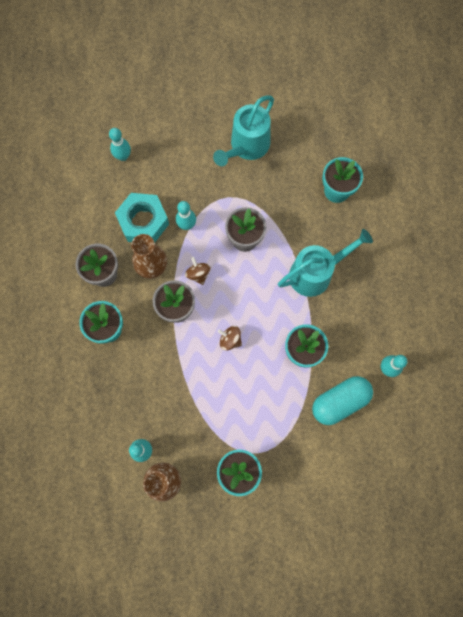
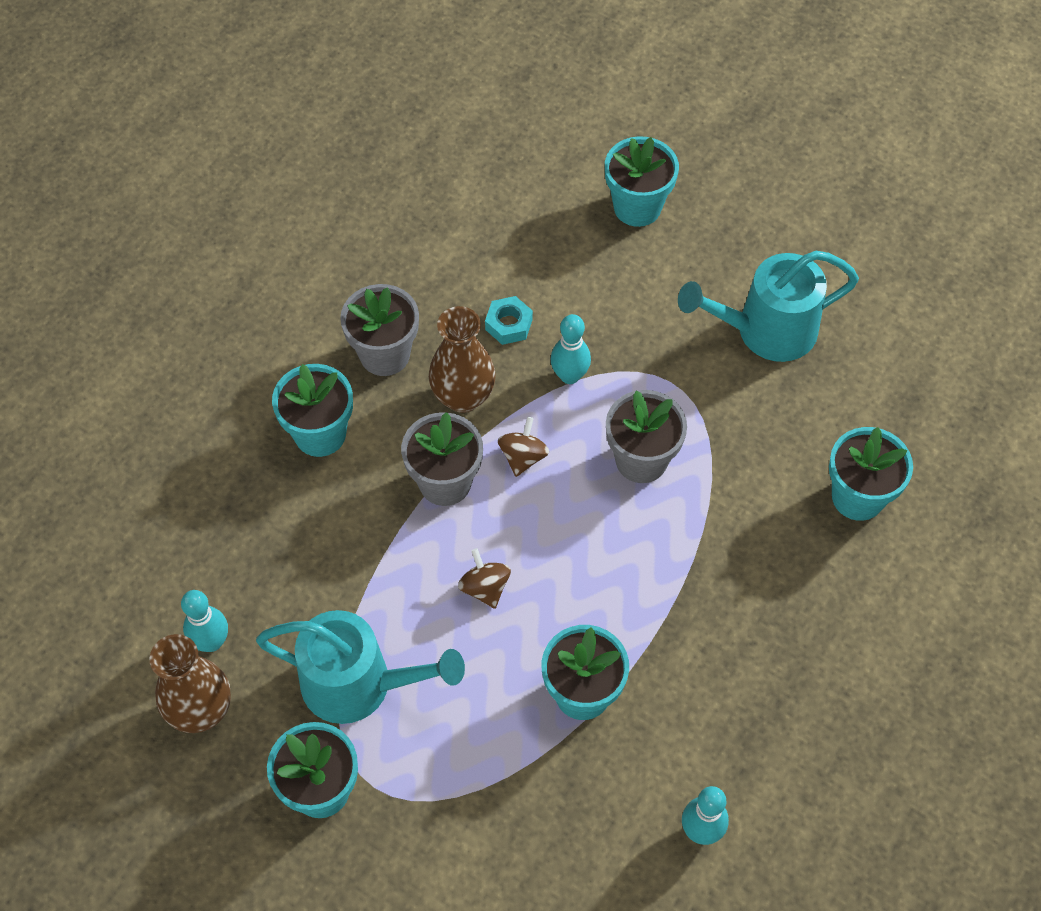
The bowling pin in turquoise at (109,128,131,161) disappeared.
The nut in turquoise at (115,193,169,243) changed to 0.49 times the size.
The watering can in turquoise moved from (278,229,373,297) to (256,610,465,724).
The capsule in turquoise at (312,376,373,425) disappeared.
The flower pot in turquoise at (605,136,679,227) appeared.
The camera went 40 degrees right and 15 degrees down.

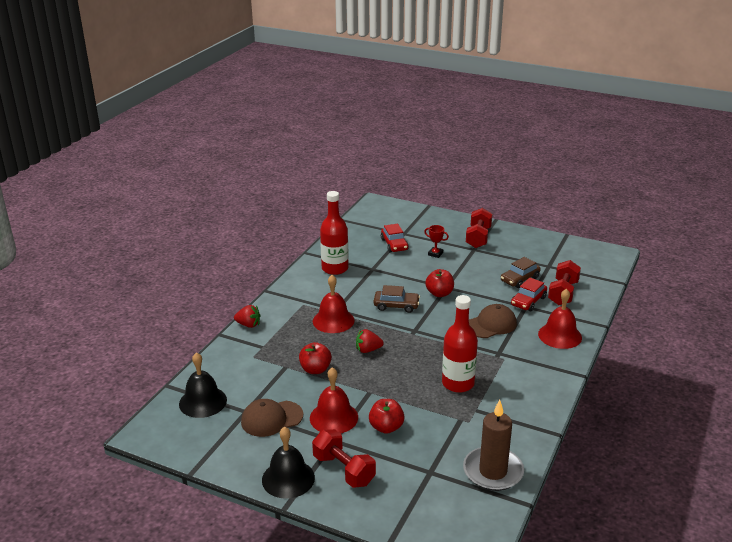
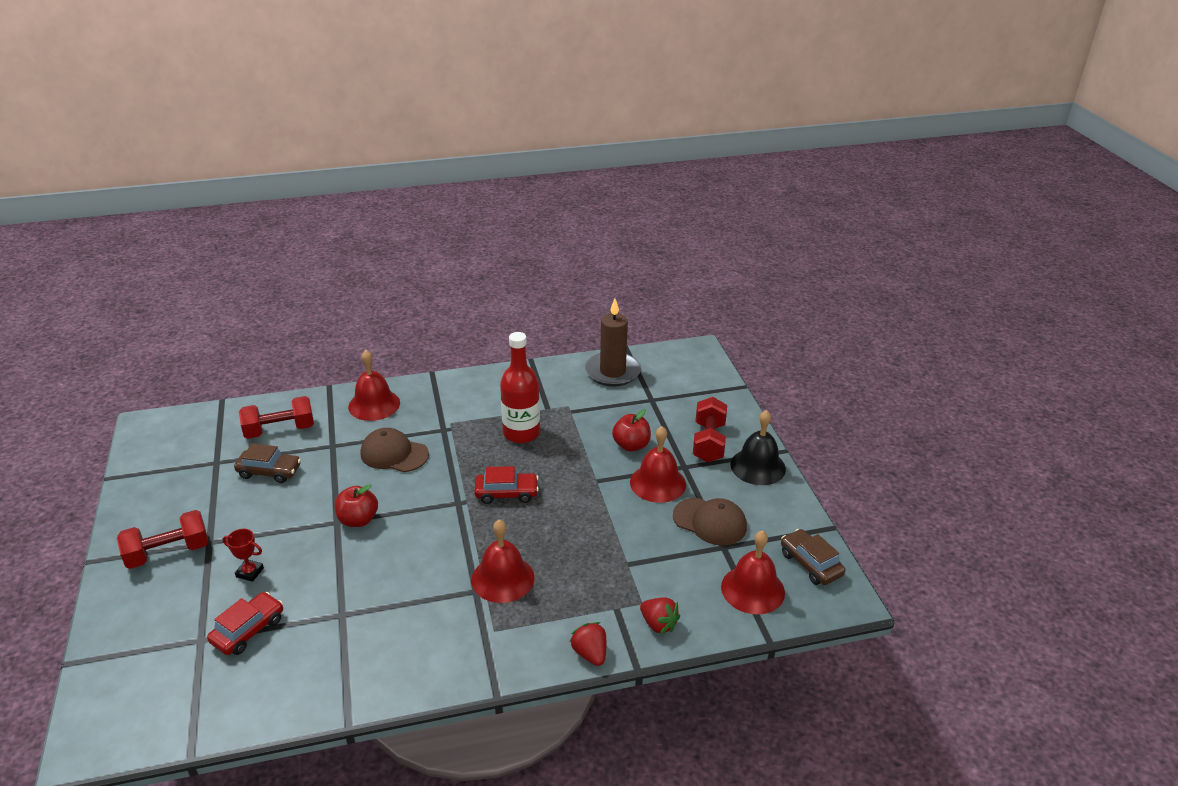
The bell in black at (179,352,227,418) became the bell in red at (721,530,785,614).
The apple in red at (299,342,332,374) disappeared.
The bottle in red at (320,191,349,275) disappeared.
The strawberry in red moved from (356,329,384,353) to (640,597,680,634).
The car in brown moved from (374,285,420,313) to (781,529,845,585).
The trophy in red at (424,225,449,258) turned 60 degrees counterclockwise.
The car in red moved from (511,277,547,311) to (474,466,539,504).
The camera went 130 degrees left and 5 degrees up.

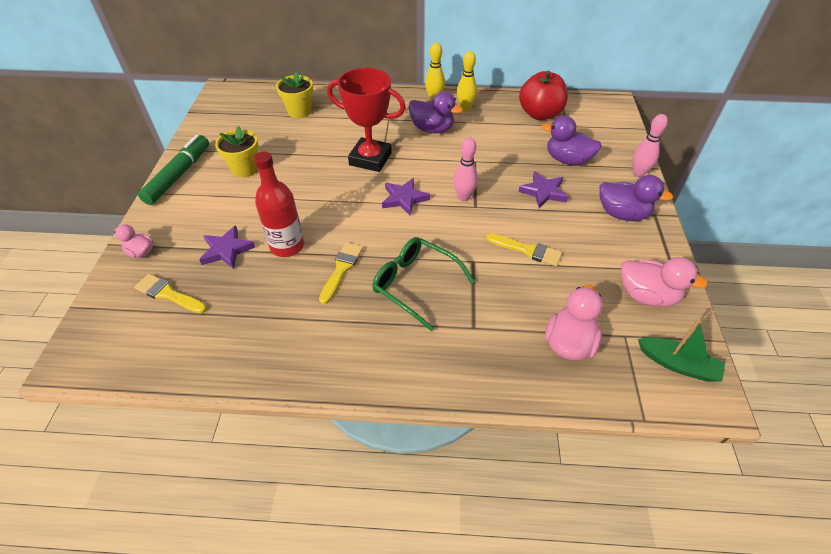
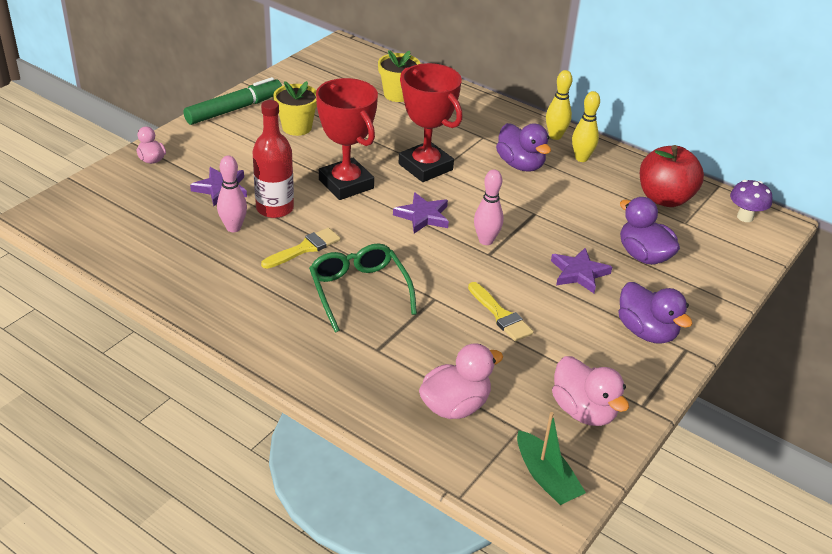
The brush in yellow at (134,274,207,314) disappeared.
The bowling pin in pink moved from (633,114,668,177) to (217,156,247,232).
The trophy in red at (316,78,378,200) appeared.
The mushroom in purple at (730,180,772,222) appeared.
The camera went 30 degrees right and 10 degrees down.

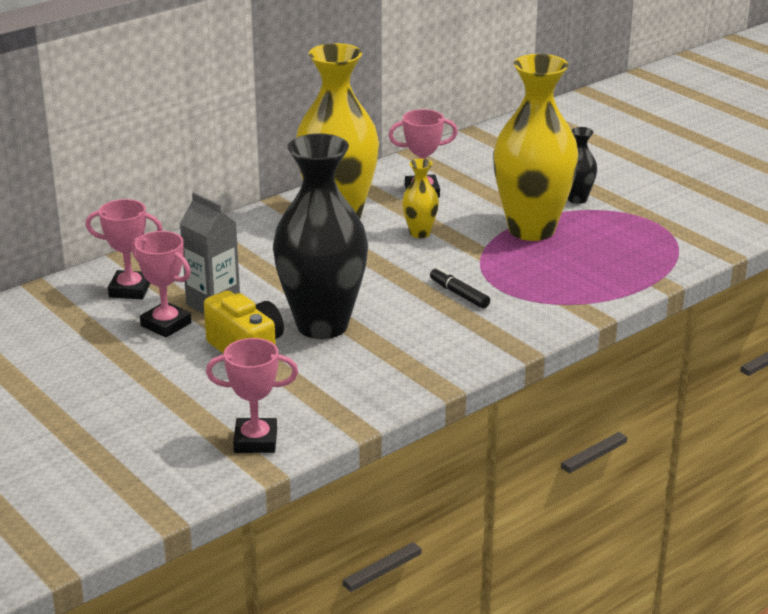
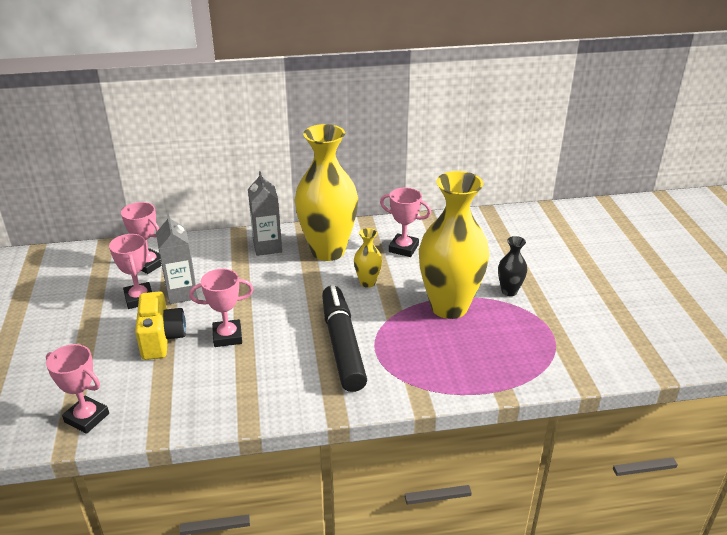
The vase in black at (273,133,368,339) was replaced by the trophy in pink at (189,269,254,347).
The marker in black at (430,267,490,309) changed to 2.27 times the size.
The carton in grey at (248,171,282,256) appeared.
The camera went 30 degrees right and 5 degrees up.

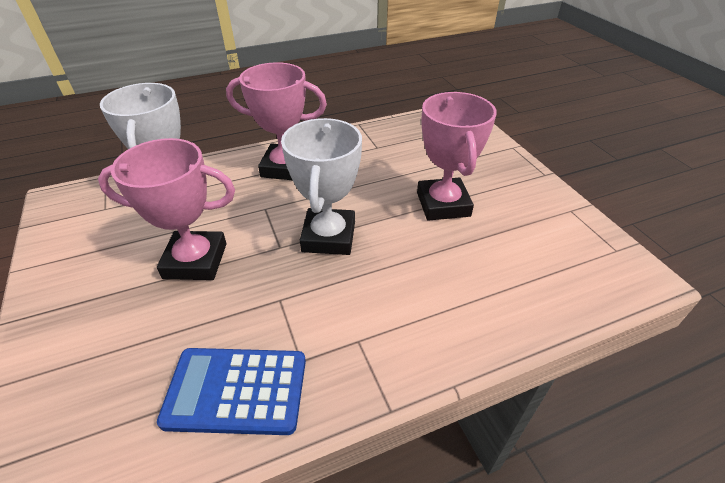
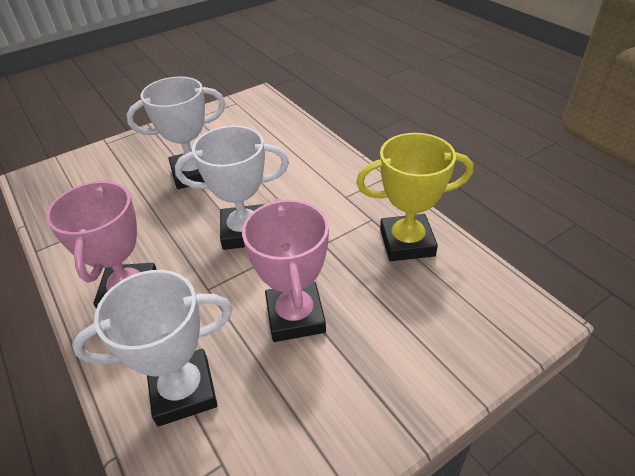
The calculator in blue at (157,348,306,435) was replaced by the trophy in yellow at (356,133,473,261).
The trophy in pink at (417,92,497,221) became the trophy in white at (126,76,225,189).
The camera went 100 degrees left and 0 degrees up.

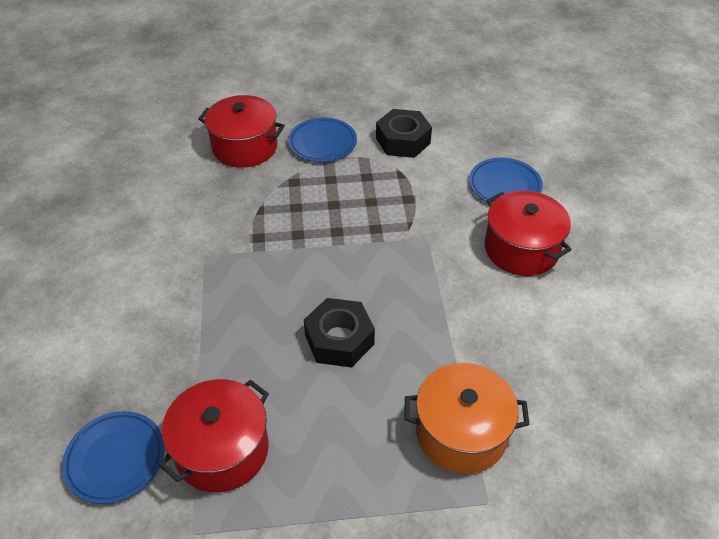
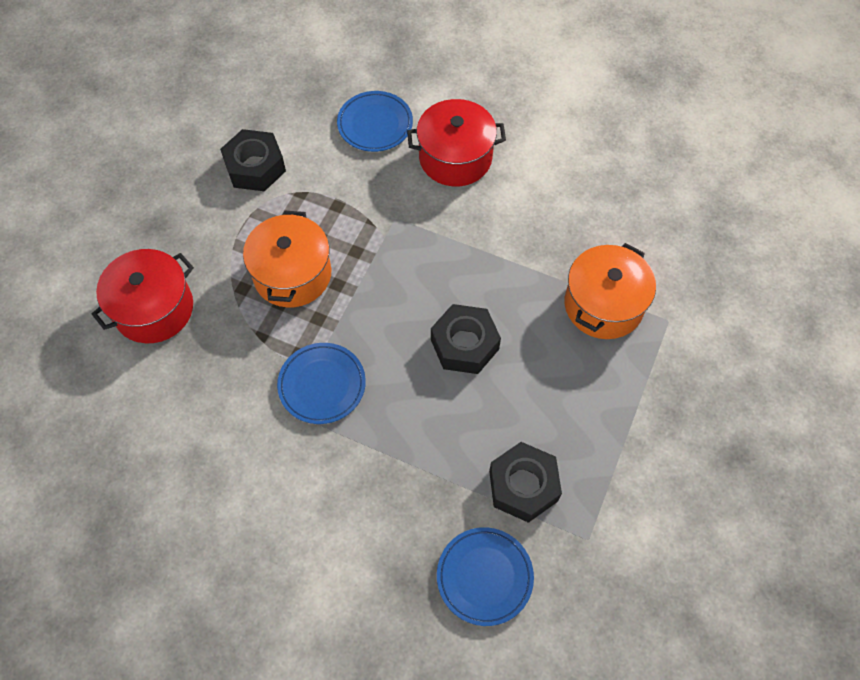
The pot in red at (158,379,269,492) was replaced by the nut in black at (489,442,562,523).
The plate in blue moved from (288,117,357,162) to (277,343,366,424).
The pot in orange at (243,210,331,307) appeared.
The camera went 60 degrees left and 15 degrees up.

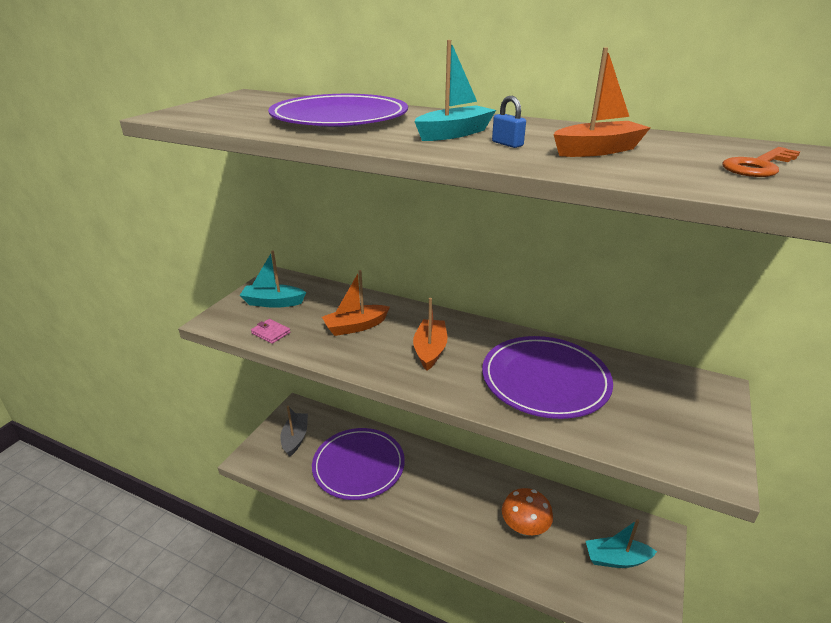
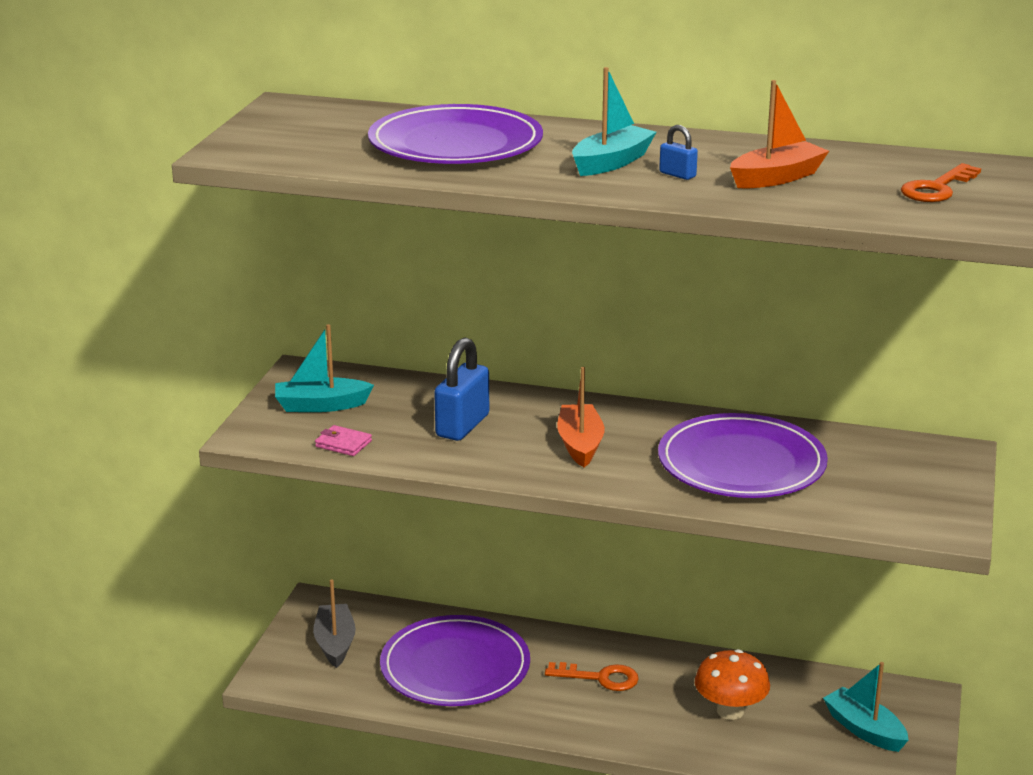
The boat in orange at (322,270,390,336) was replaced by the padlock in blue at (434,337,489,441).
The boat in turquoise at (586,519,657,568) turned 60 degrees clockwise.
The key in orange at (545,662,639,691) appeared.
The camera went 10 degrees left and 5 degrees down.

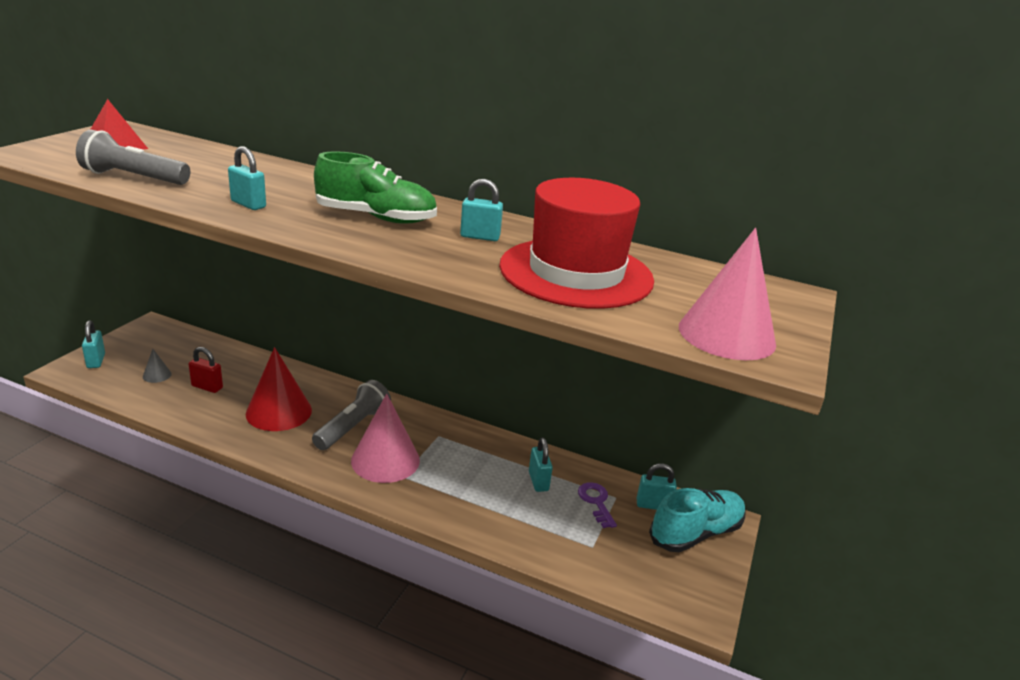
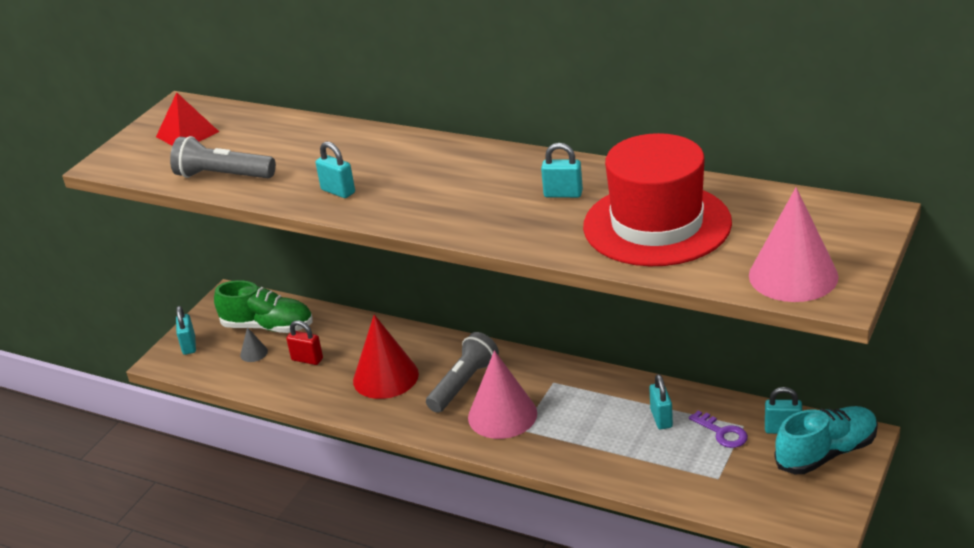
The shoe in green moved from (314,151,437,223) to (214,280,313,333).
The key in purple at (578,482,617,528) turned 150 degrees clockwise.
The camera went 10 degrees right and 5 degrees up.

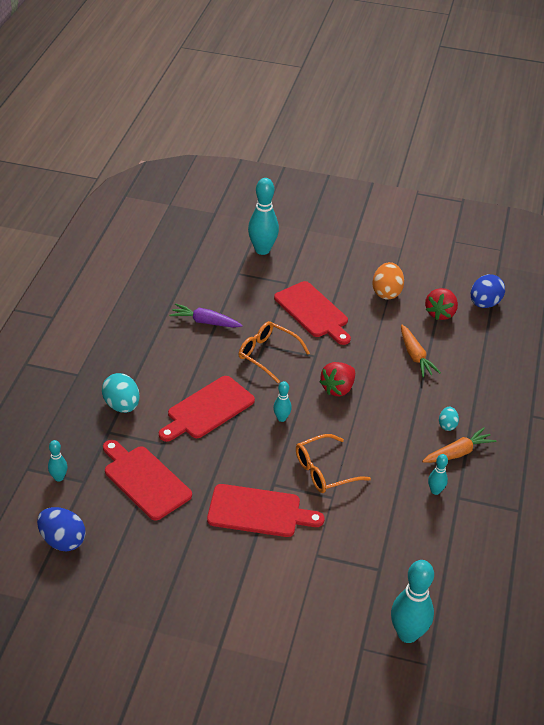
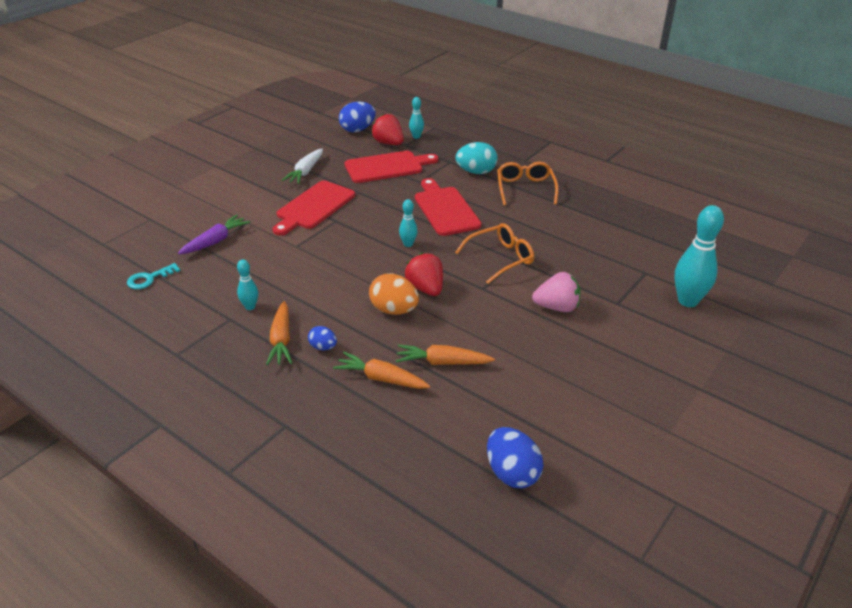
The carrot in purple moved from (169,303,243,328) to (178,215,250,254).
The cutting board in red at (274,281,351,345) was replaced by the strawberry in pink at (532,272,580,312).
The glasses in orange moved from (296,434,371,493) to (497,162,559,206).
The egg in orange moved from (372,262,404,299) to (369,273,419,315).
The bowling pin in turquoise at (391,560,434,643) disappeared.
The strawberry in red moved from (425,288,458,320) to (371,114,404,145).
The egg in turquoise at (439,407,459,431) became the egg in blue at (308,326,337,350).
The key in turquoise at (127,263,181,289) appeared.
The carrot in white at (282,148,323,184) appeared.
The carrot in orange at (333,352,430,389) appeared.
The camera went 115 degrees right and 5 degrees down.

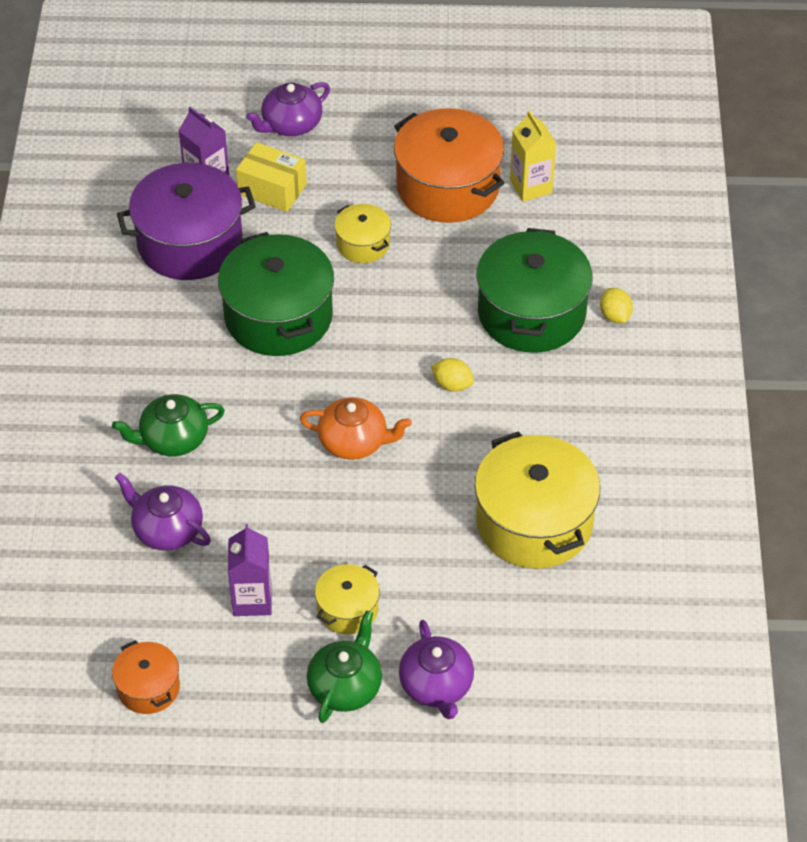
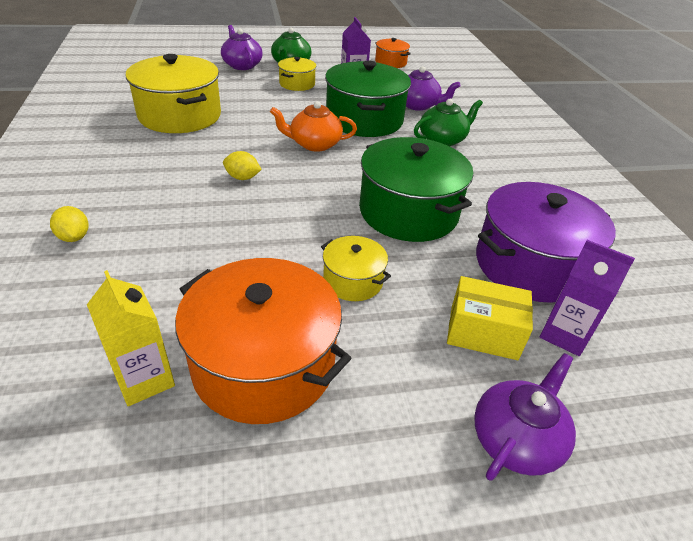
The pot in green moved from (476,228,593,353) to (325,60,411,137).
The camera went 165 degrees right and 10 degrees down.

